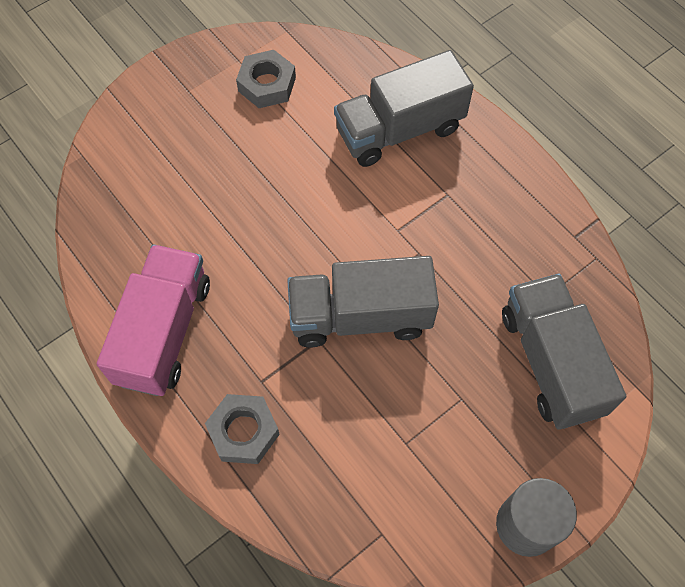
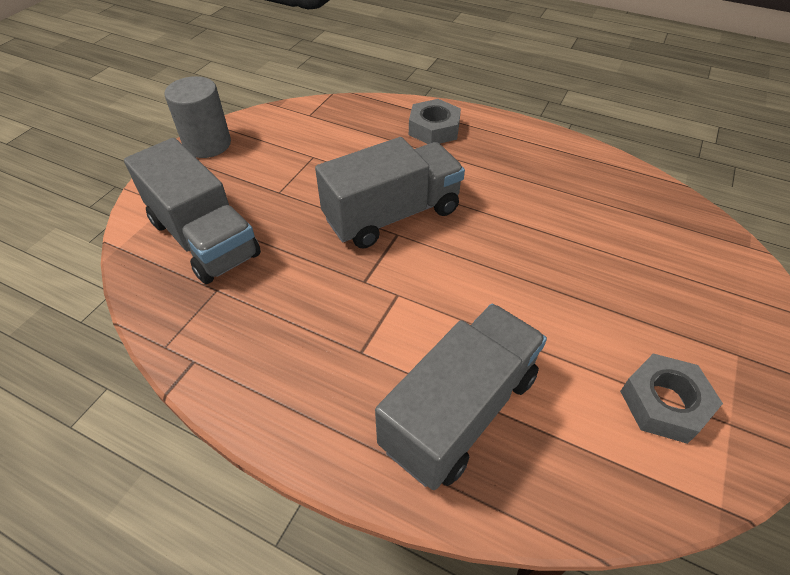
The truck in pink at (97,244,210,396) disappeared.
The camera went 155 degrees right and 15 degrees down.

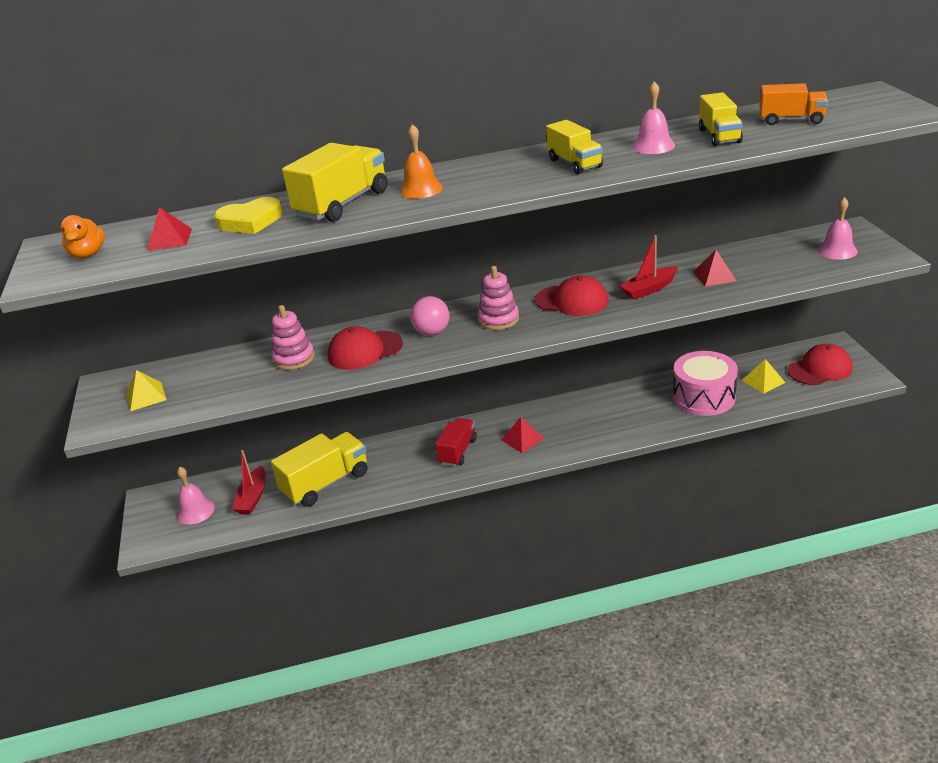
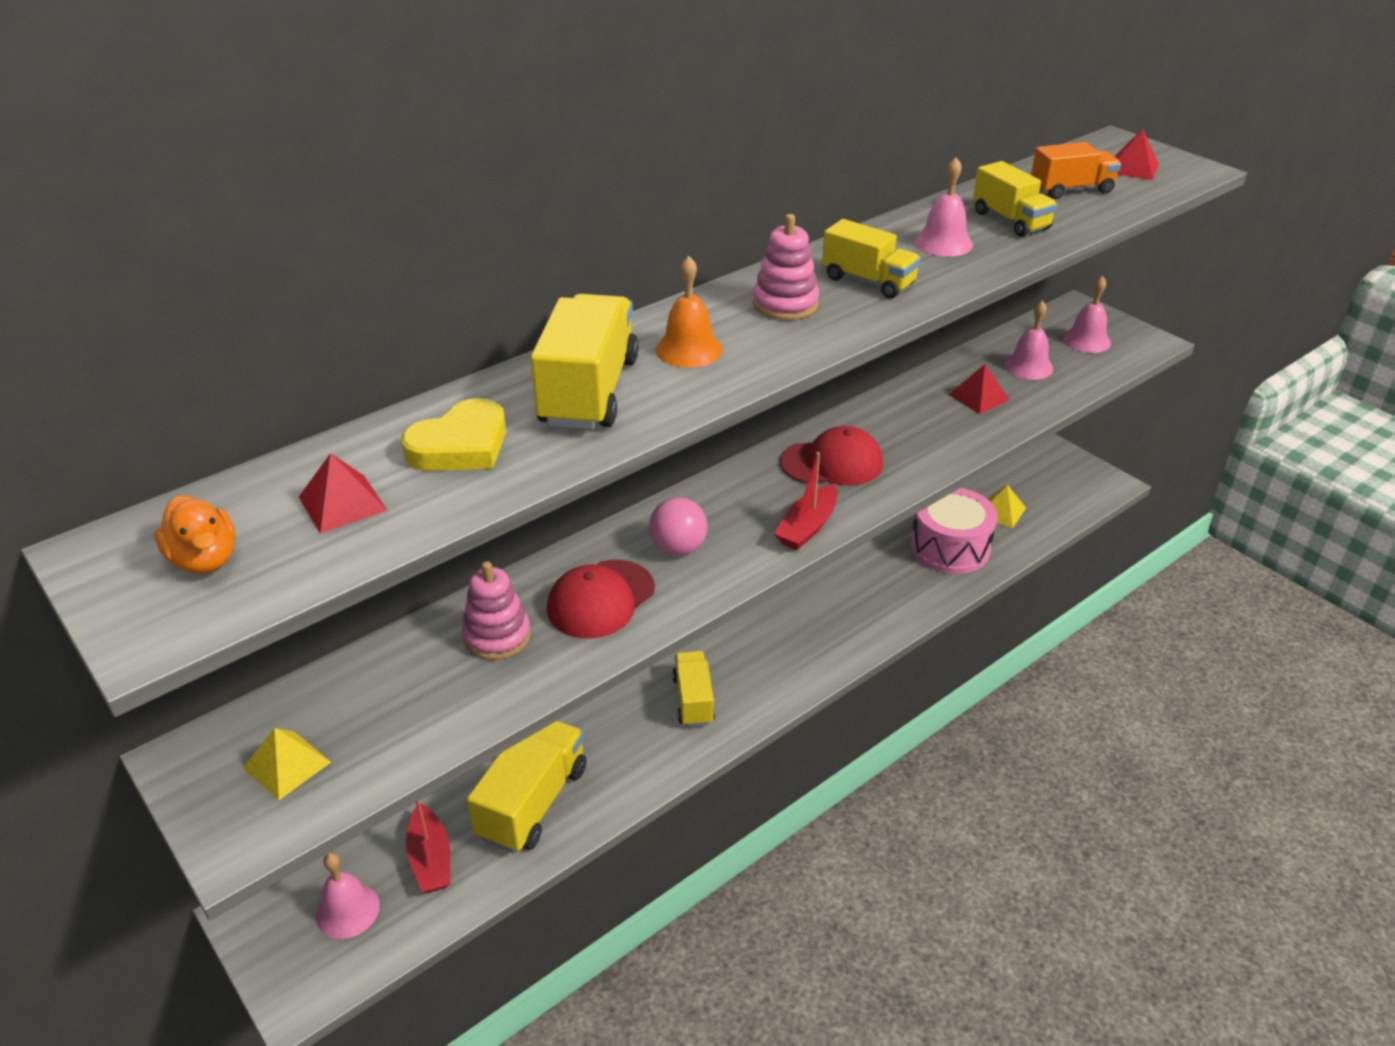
The truck in red at (435,418,477,466) became the truck in yellow at (672,651,715,727).
The stacking toy in pink moved from (478,266,519,330) to (753,214,819,320).
The pyramid in red moved from (501,417,545,453) to (1114,129,1159,180).
The boat in red moved from (619,235,678,299) to (774,452,838,550).
The cap in red at (788,344,853,385) disappeared.
The bell in pink at (1004,300,1053,380) appeared.
The camera went 30 degrees left and 5 degrees up.

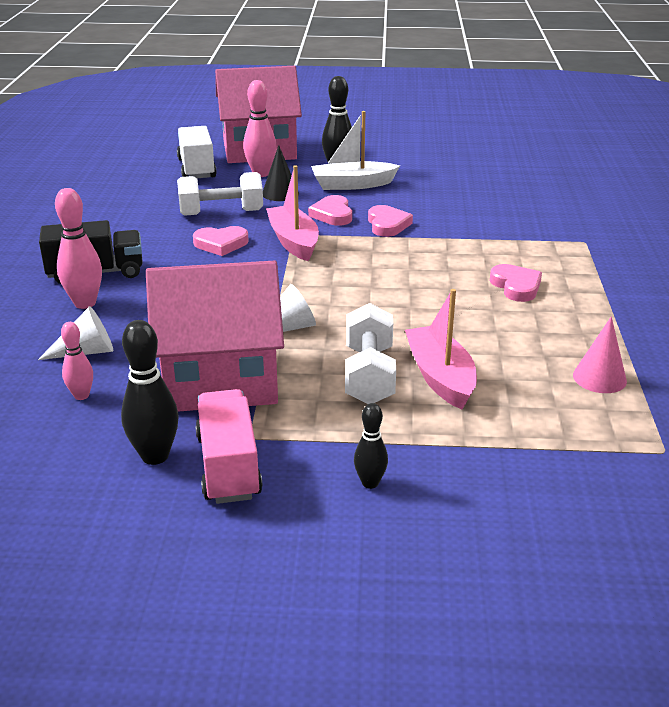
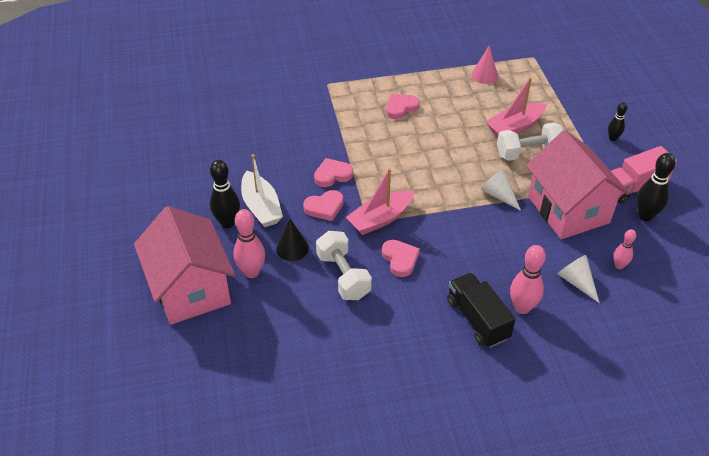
The truck in white at (177,126,217,178) disappeared.
The camera went 105 degrees left and 15 degrees up.

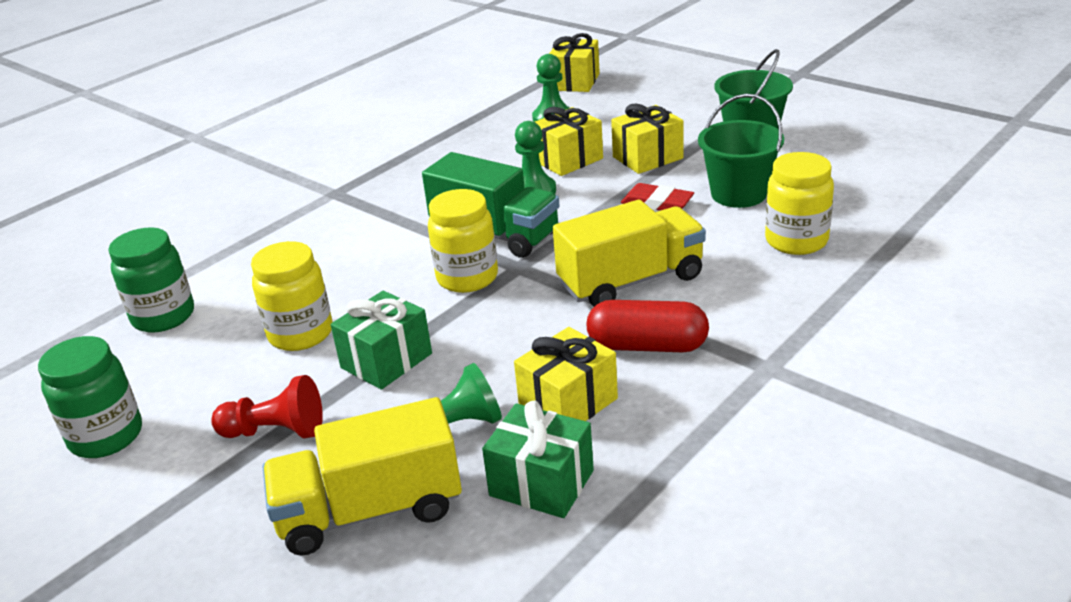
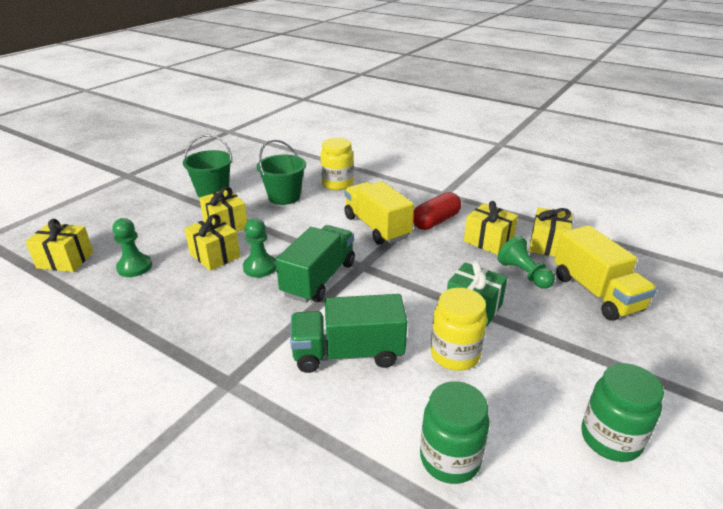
The pawn in red at (211,375,323,439) disappeared.
The jar in yellow at (428,189,498,293) disappeared.
The gift in green at (482,400,594,518) became the gift in yellow at (529,207,572,257).
The capsule in red at (586,300,709,352) turned 45 degrees clockwise.
The eraser in red at (621,183,694,211) disappeared.
The truck in green at (290,294,407,373) appeared.
The camera went 100 degrees left and 0 degrees up.

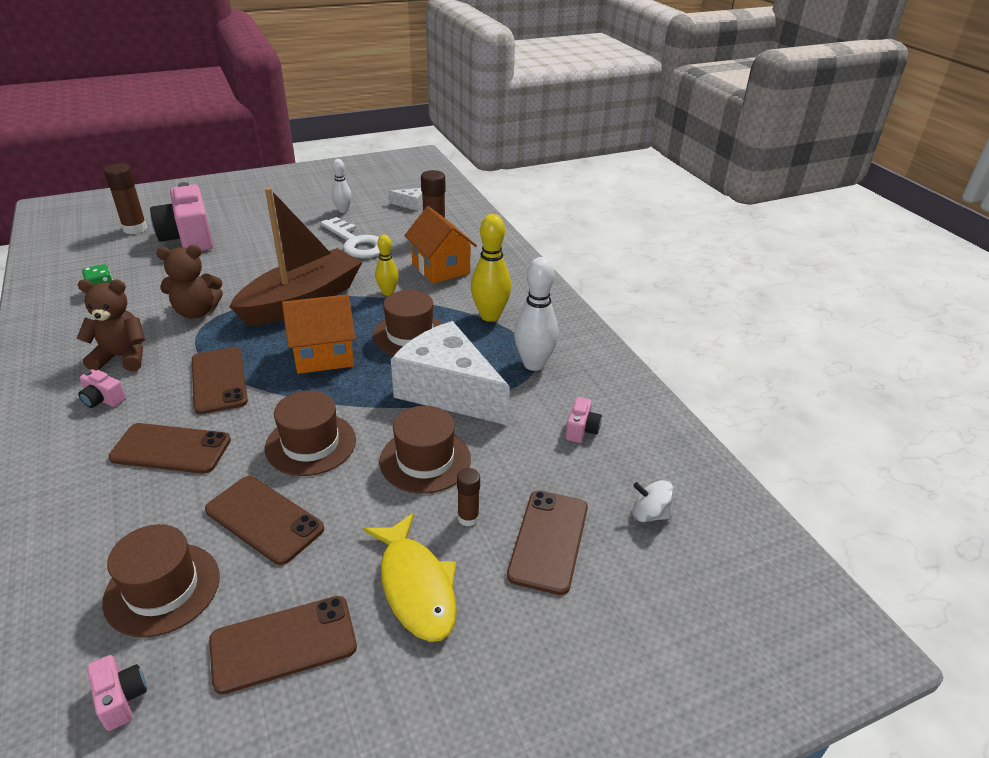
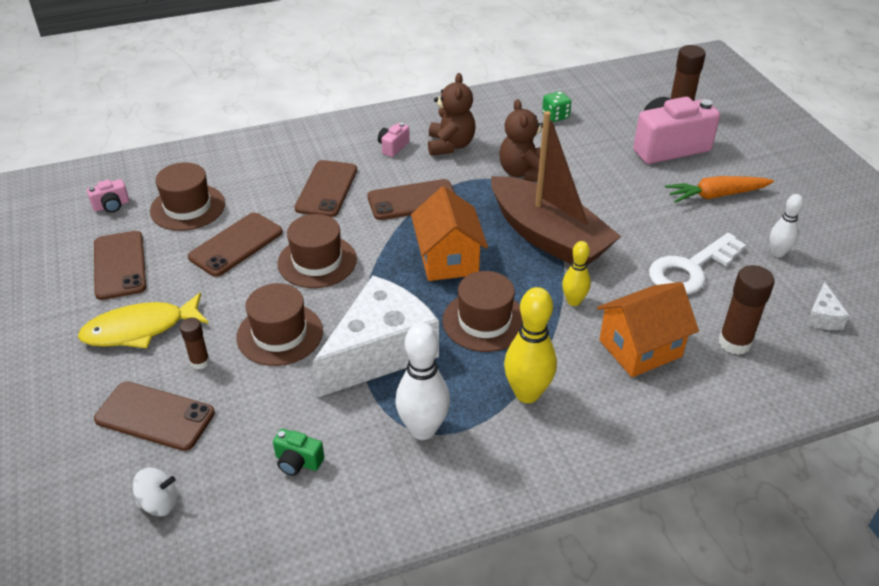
The camera in pink at (565,397,602,443) became the camera in green at (273,428,324,476).
The spinning top in white at (633,480,674,522) turned 60 degrees clockwise.
The carrot in orange at (665,176,774,203) appeared.
The camera went 95 degrees right and 5 degrees up.

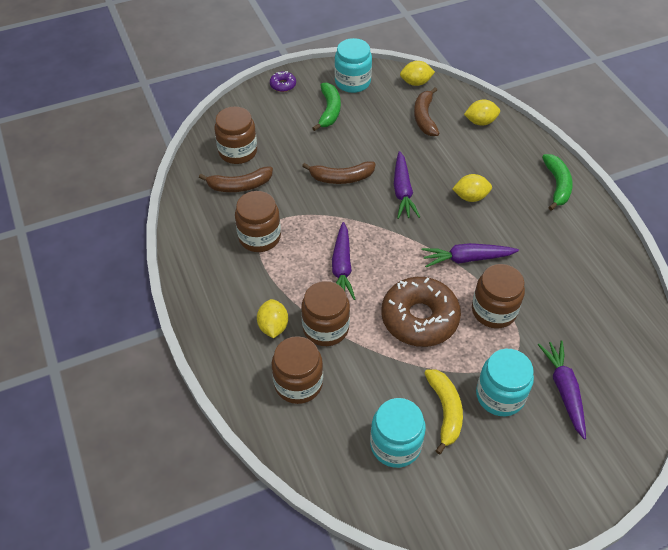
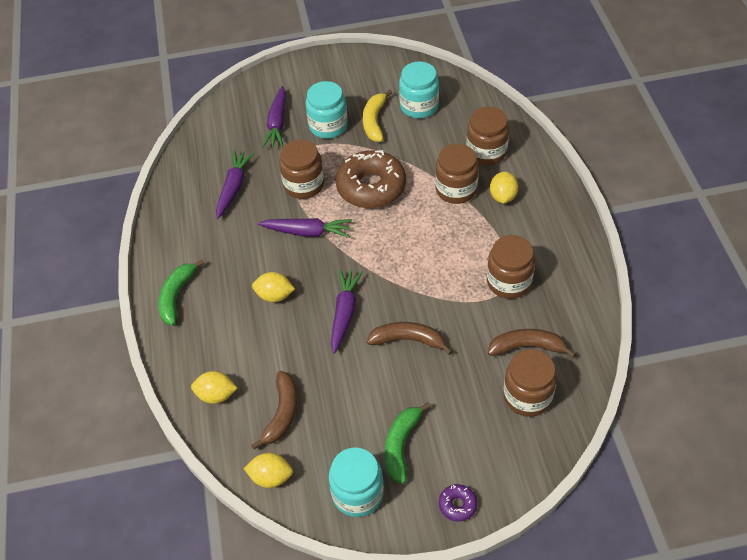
The carrot in purple moved from (332,222,355,300) to (216,150,254,219).
The camera went 165 degrees left and 0 degrees up.

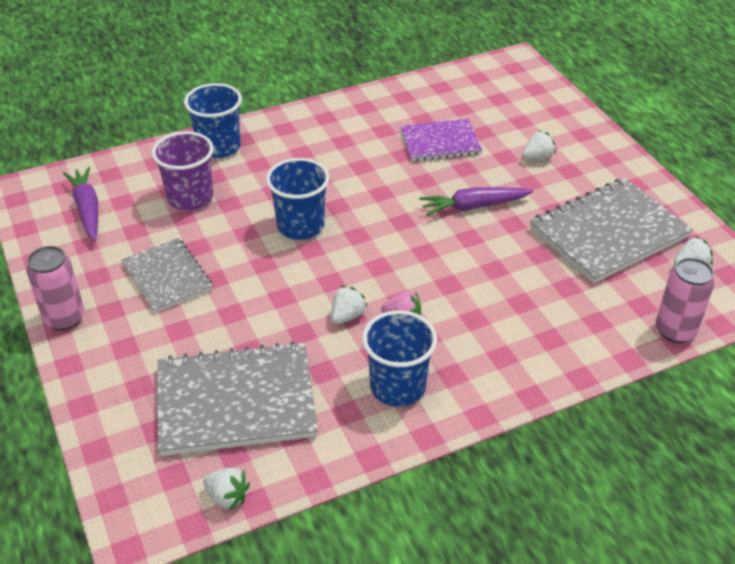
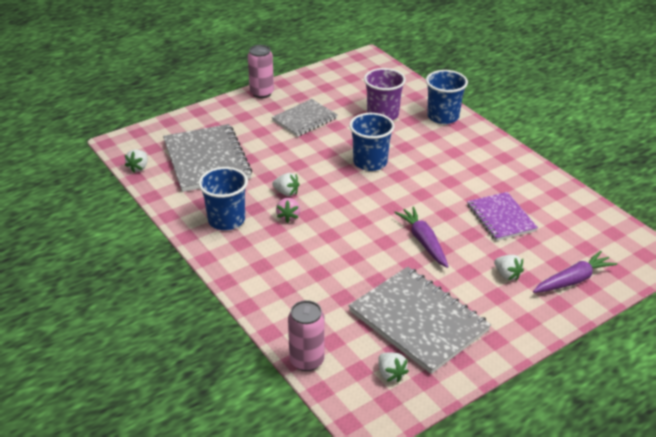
The carrot in purple moved from (63,167,98,241) to (533,251,617,293).
The camera went 80 degrees right and 5 degrees down.

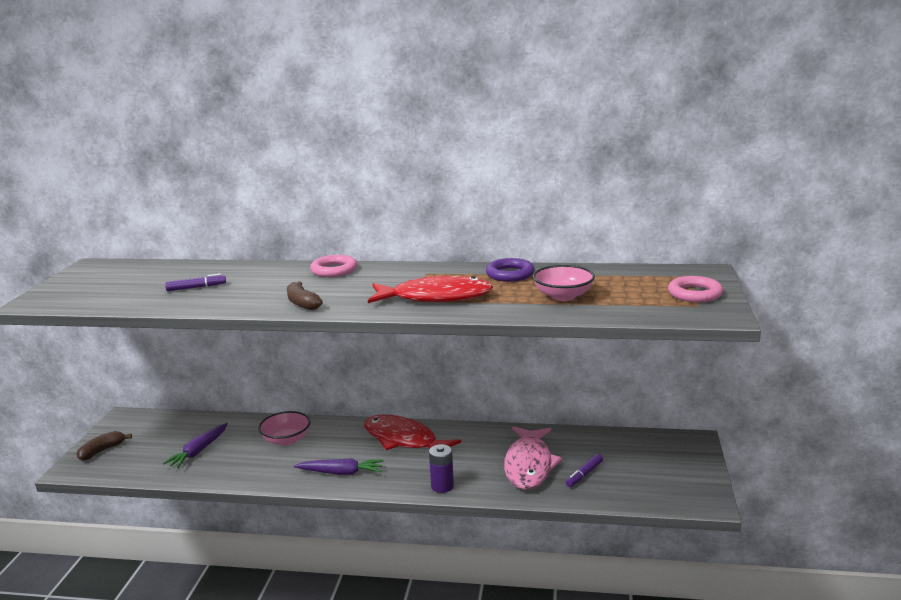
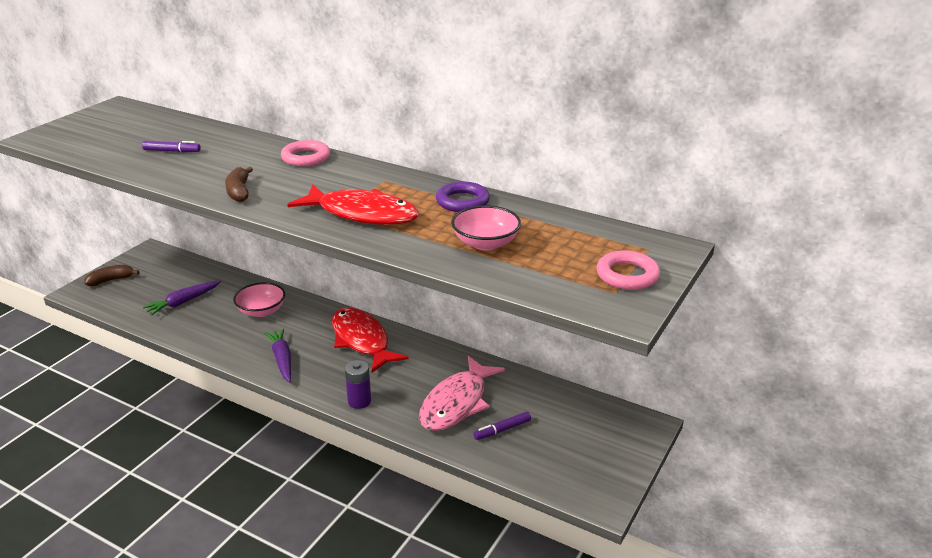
The carrot in purple at (294,458,383,475) turned 135 degrees counterclockwise.
The camera went 20 degrees right and 10 degrees up.

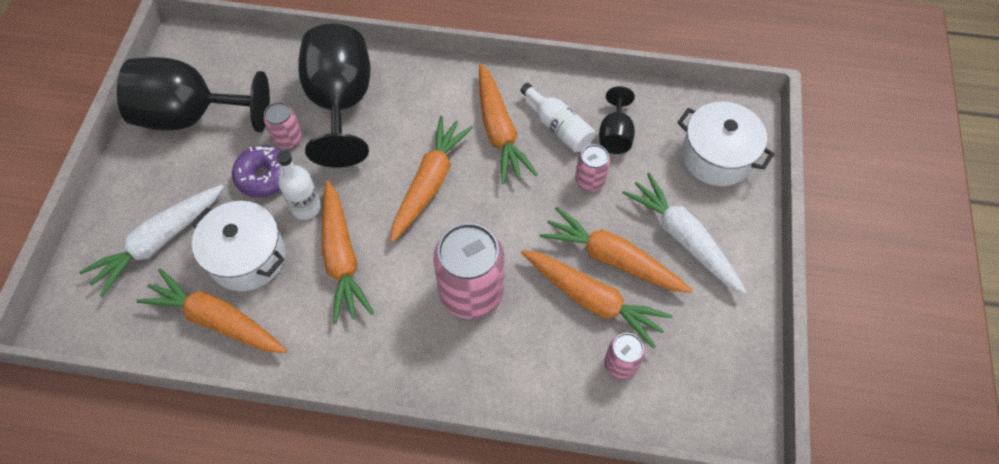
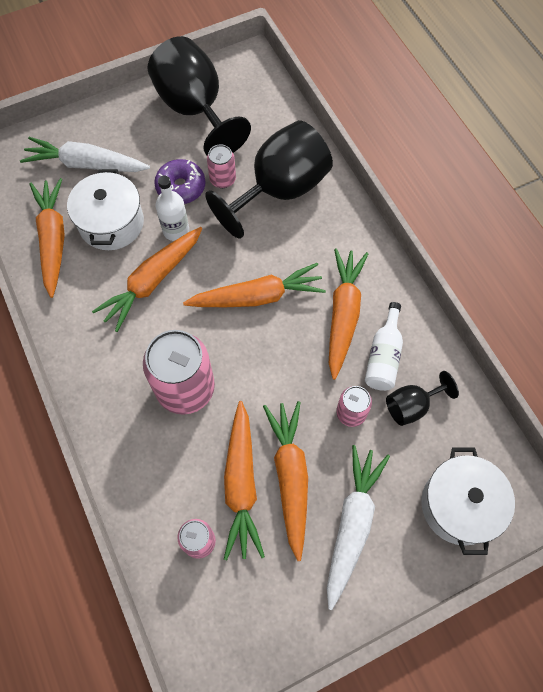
The carrot in orange at (479,64,538,184) turned 150 degrees clockwise.
The camera went 55 degrees right and 5 degrees up.

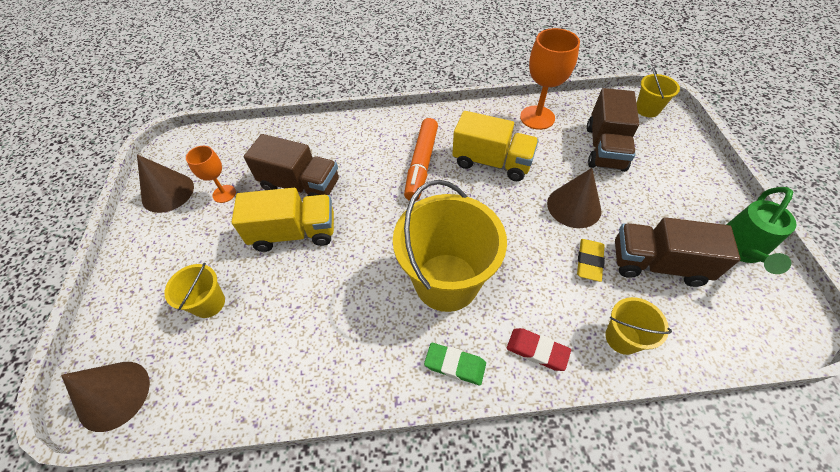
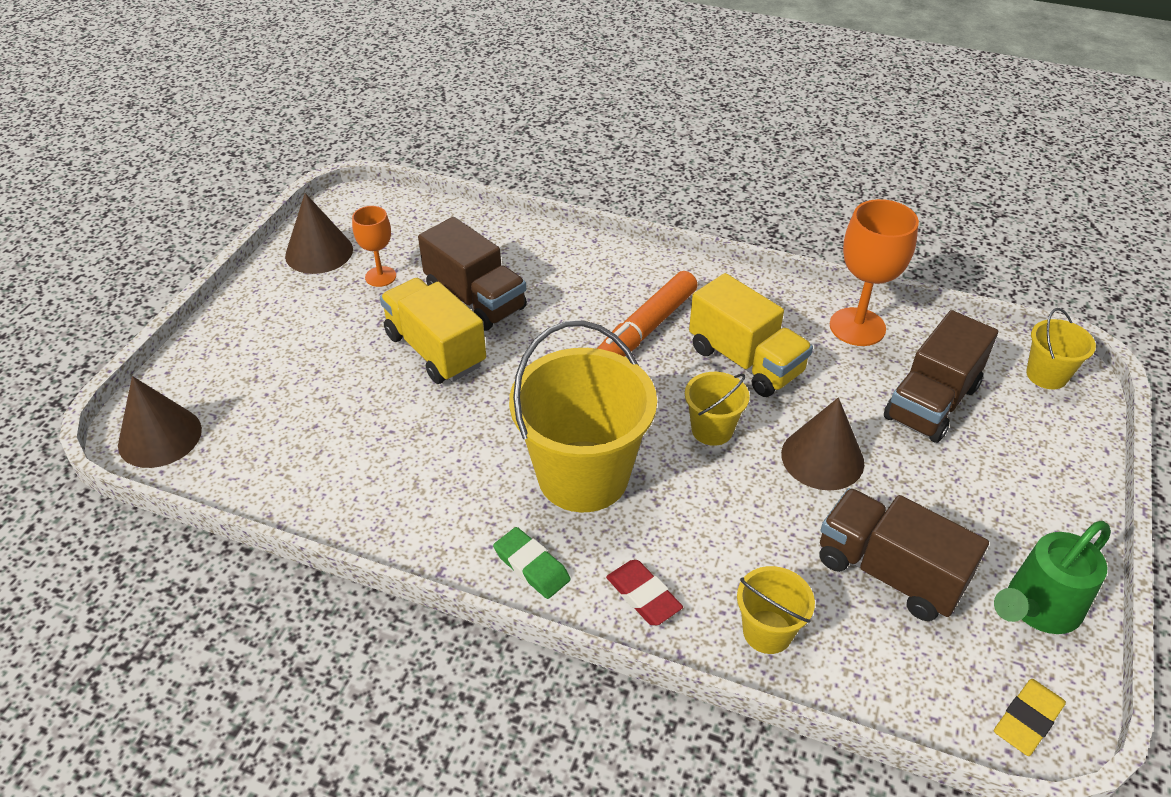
The bucket in yellow moved from (164,263,225,318) to (685,372,750,446).
The truck in yellow at (232,188,334,252) turned 150 degrees counterclockwise.
The eraser in yellow moved from (577,239,605,282) to (994,679,1066,756).
The camera went 25 degrees right and 10 degrees down.

